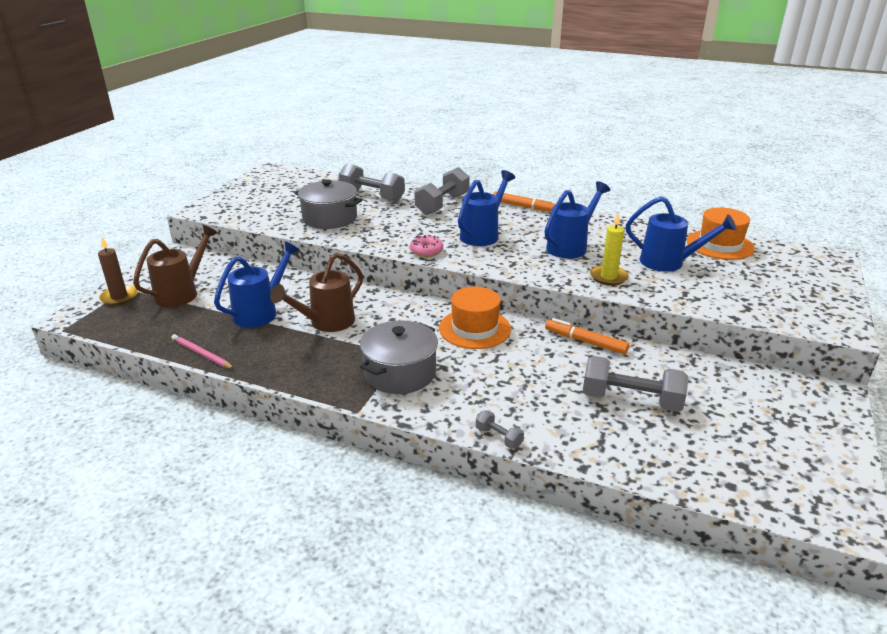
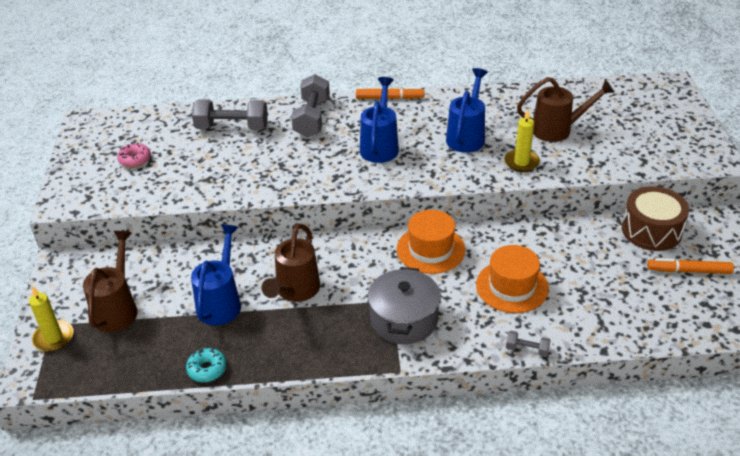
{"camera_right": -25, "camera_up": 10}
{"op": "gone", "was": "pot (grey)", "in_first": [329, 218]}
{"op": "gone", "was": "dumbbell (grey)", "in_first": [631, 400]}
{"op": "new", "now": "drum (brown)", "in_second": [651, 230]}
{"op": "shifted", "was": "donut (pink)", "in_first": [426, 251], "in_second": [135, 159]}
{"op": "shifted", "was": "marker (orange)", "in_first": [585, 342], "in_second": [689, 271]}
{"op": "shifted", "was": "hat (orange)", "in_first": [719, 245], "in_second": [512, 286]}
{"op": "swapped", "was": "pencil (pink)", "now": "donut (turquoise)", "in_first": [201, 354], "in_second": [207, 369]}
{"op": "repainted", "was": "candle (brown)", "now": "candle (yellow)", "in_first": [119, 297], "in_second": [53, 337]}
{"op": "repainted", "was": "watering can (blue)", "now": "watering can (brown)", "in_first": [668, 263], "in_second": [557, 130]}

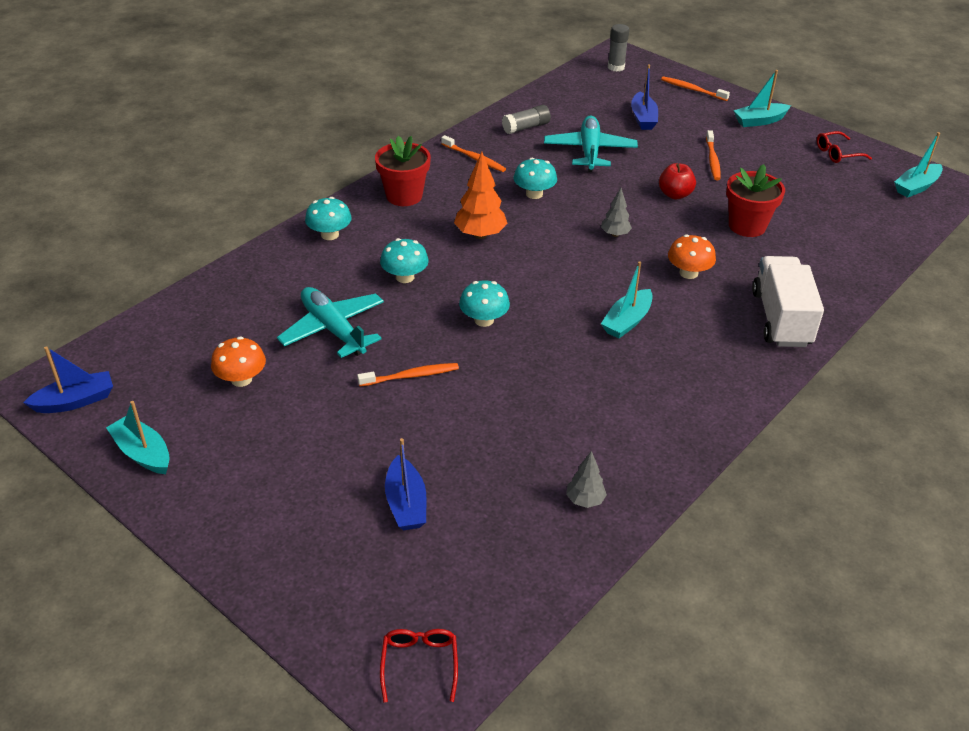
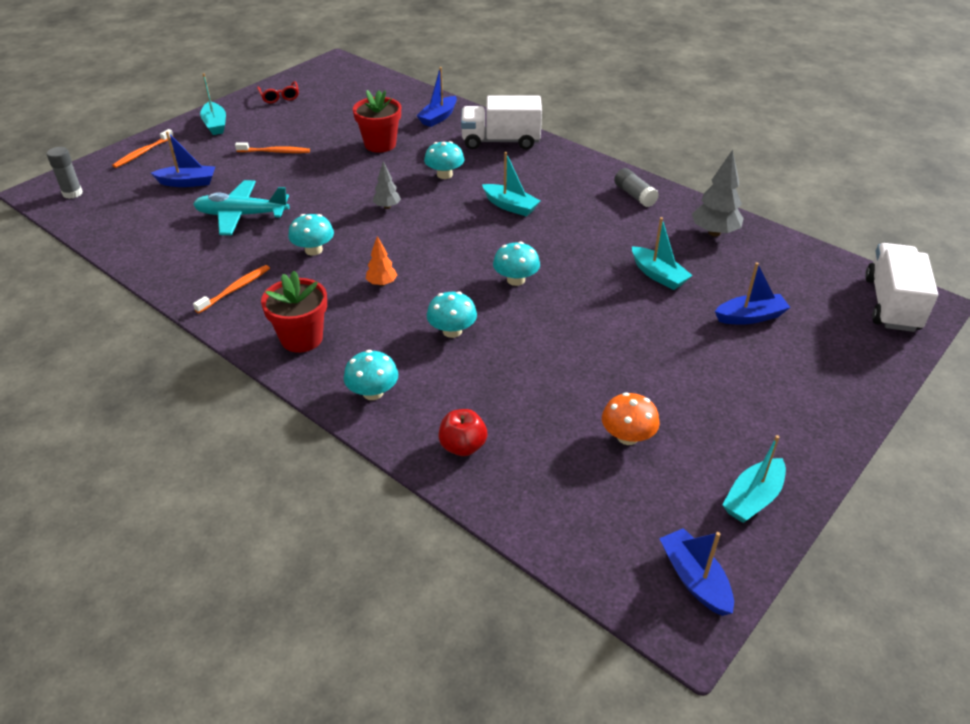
{"camera_right": -90, "camera_up": 0}
{"op": "gone", "was": "plane (turquoise)", "in_first": [333, 329]}
{"op": "gone", "was": "toothbrush (orange)", "in_first": [411, 376]}
{"op": "new", "now": "boat (blue)", "in_second": [438, 117]}
{"op": "shifted", "was": "glue stick (grey)", "in_first": [526, 127], "in_second": [634, 195]}
{"op": "shifted", "was": "apple (red)", "in_first": [675, 194], "in_second": [462, 446]}
{"op": "shifted", "was": "boat (turquoise)", "in_first": [916, 187], "in_second": [658, 275]}
{"op": "swapped", "was": "glasses (red)", "now": "truck (white)", "in_first": [419, 664], "in_second": [891, 304]}
{"op": "repainted", "was": "mushroom (orange)", "now": "mushroom (turquoise)", "in_first": [688, 273], "in_second": [444, 175]}
{"op": "scaled", "was": "tree (orange)", "in_first": [480, 235], "in_second": [382, 283], "ratio": 0.58}
{"op": "scaled", "was": "tree (grey)", "in_first": [585, 500], "in_second": [714, 232], "ratio": 1.71}

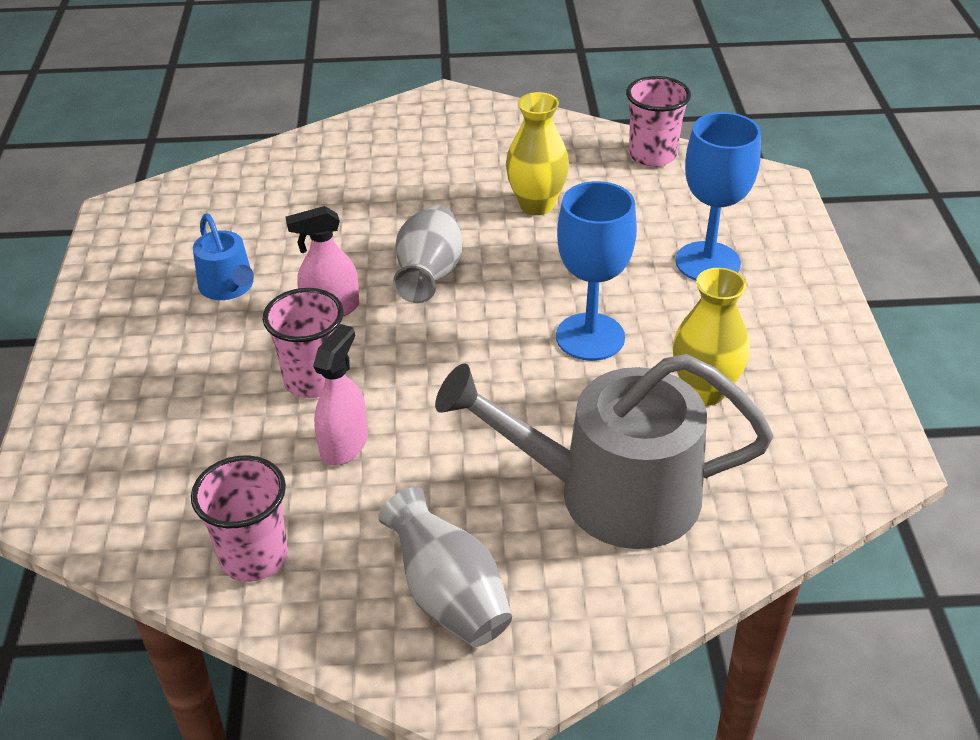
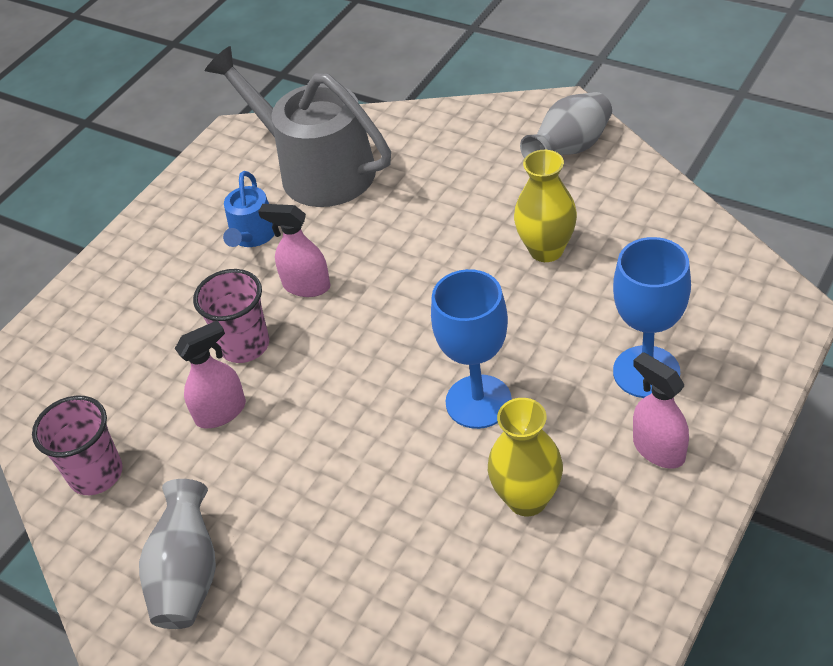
{"camera_right": 40, "camera_up": 5}
{"op": "gone", "was": "cup (pink)", "in_first": [652, 155]}
{"op": "new", "now": "spray bottle (pink)", "in_second": [658, 449]}
{"op": "shifted", "was": "vase (grey)", "in_first": [429, 276], "in_second": [569, 149]}
{"op": "shifted", "was": "watering can (grey)", "in_first": [611, 493], "in_second": [317, 169]}

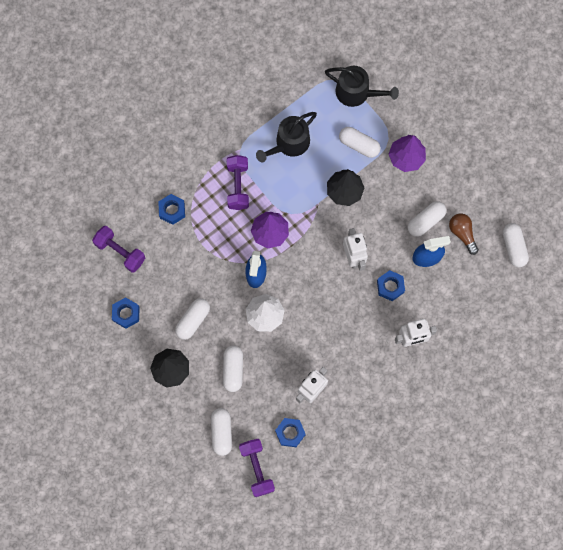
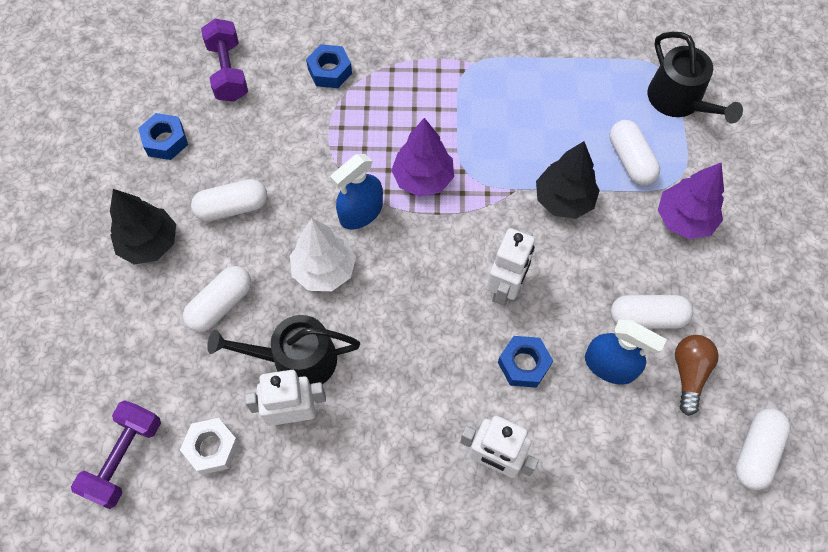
{"camera_right": 40, "camera_up": -10}
{"op": "gone", "was": "capsule (white)", "in_first": [222, 432]}
{"op": "gone", "was": "dumbbell (purple)", "in_first": [238, 186]}
{"op": "shifted", "was": "watering can (black)", "in_first": [289, 144], "in_second": [296, 359]}
{"op": "repainted", "was": "nut (blue)", "now": "nut (white)", "in_first": [290, 433], "in_second": [212, 448]}

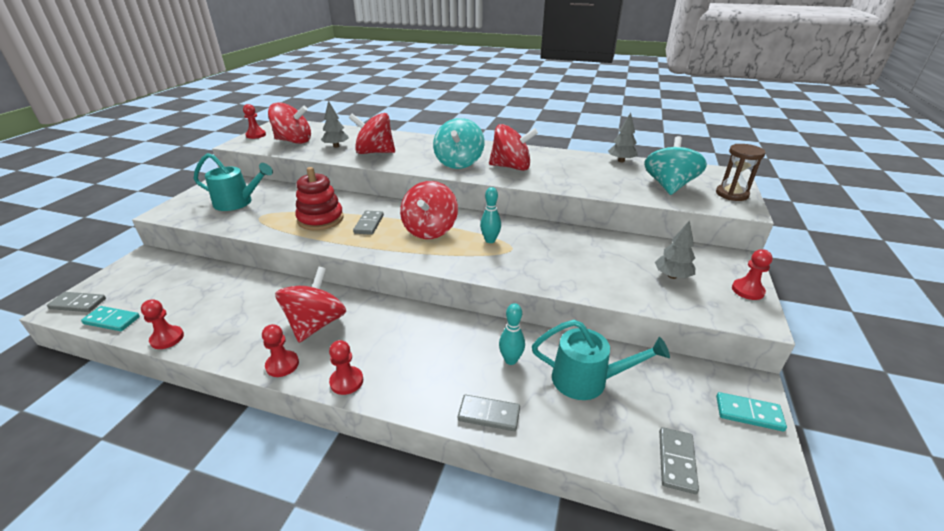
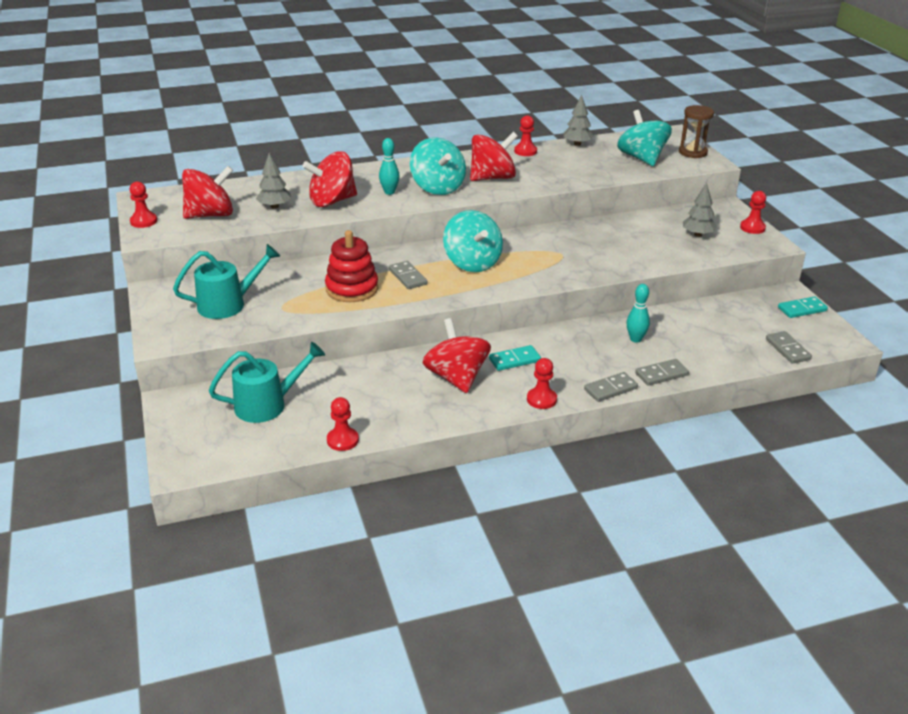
{"camera_right": -35, "camera_up": 0}
{"op": "shifted", "was": "domino (grey)", "in_first": [78, 304], "in_second": [610, 389]}
{"op": "shifted", "was": "domino (turquoise)", "in_first": [112, 320], "in_second": [514, 360]}
{"op": "shifted", "was": "pawn (red)", "in_first": [282, 365], "in_second": [525, 151]}
{"op": "shifted", "was": "bowling pin (turquoise)", "in_first": [490, 240], "in_second": [389, 192]}
{"op": "shifted", "was": "watering can (turquoise)", "in_first": [588, 380], "in_second": [268, 405]}
{"op": "repainted", "was": "spinning top (red)", "now": "spinning top (turquoise)", "in_first": [430, 230], "in_second": [472, 263]}

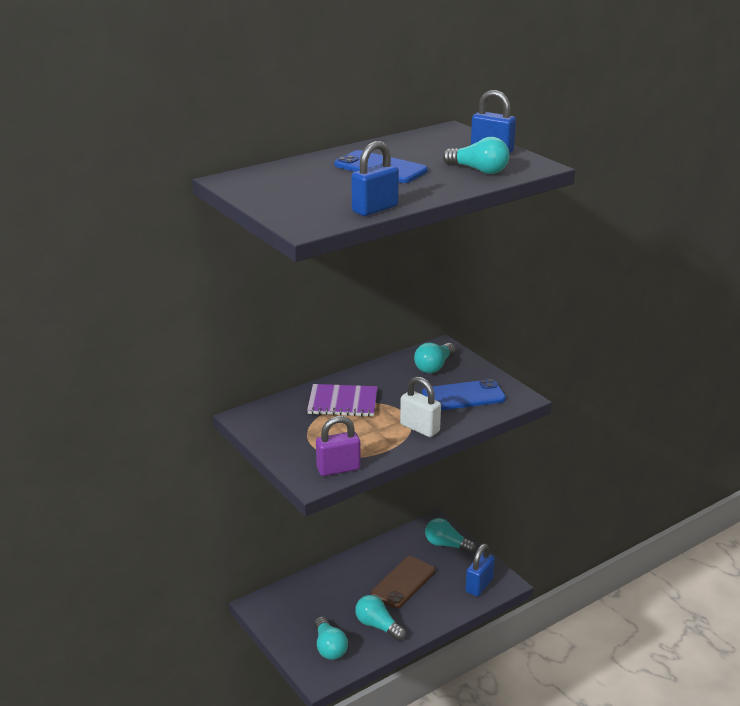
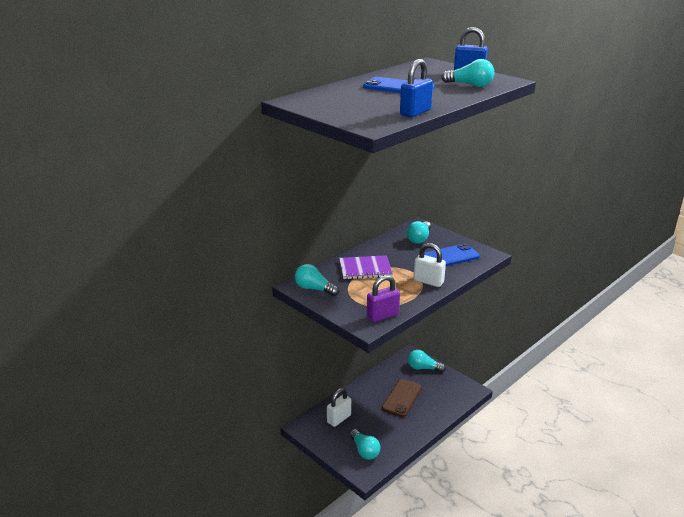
{"camera_right": -10, "camera_up": 0}
{"op": "gone", "was": "padlock (blue)", "in_first": [479, 585]}
{"op": "new", "now": "padlock (white)", "in_second": [339, 419]}
{"op": "shifted", "was": "light bulb (turquoise)", "in_first": [378, 626], "in_second": [314, 289]}

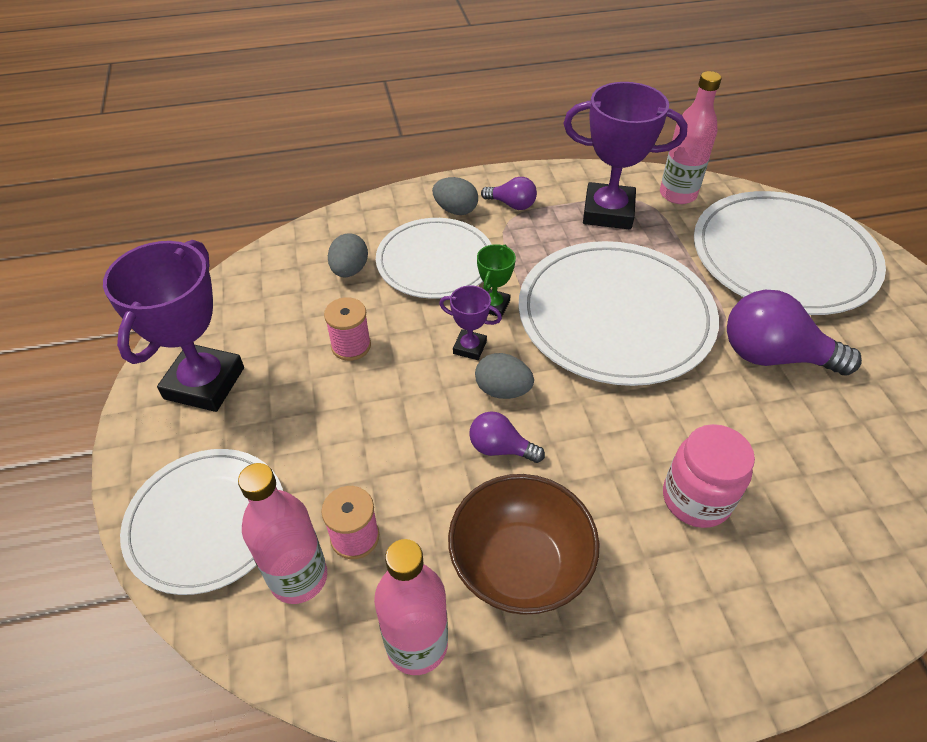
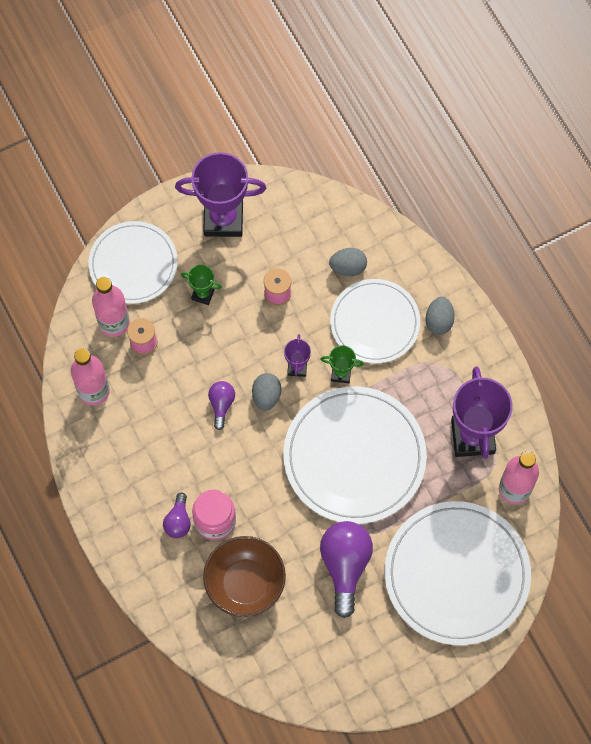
{"camera_right": 75, "camera_up": 20}
{"op": "new", "now": "trophy (green)", "in_second": [203, 294]}
{"op": "shifted", "was": "bowl (brown)", "in_first": [519, 565], "in_second": [245, 583]}
{"op": "shifted", "was": "light bulb (purple)", "in_first": [512, 204], "in_second": [178, 521]}

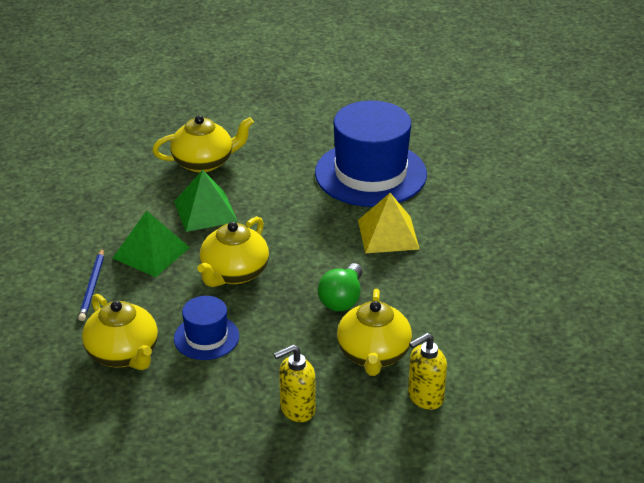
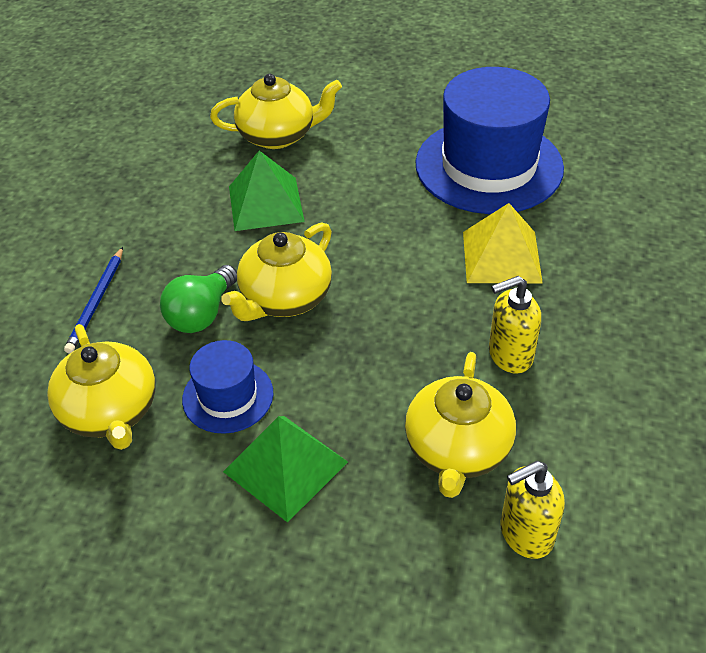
{"camera_right": 10, "camera_up": 10}
{"op": "shifted", "was": "pyramid (green)", "in_first": [151, 252], "in_second": [286, 466]}
{"op": "shifted", "was": "soap dispenser (yellow)", "in_first": [297, 409], "in_second": [509, 355]}
{"op": "shifted", "was": "light bulb (green)", "in_first": [342, 299], "in_second": [201, 314]}

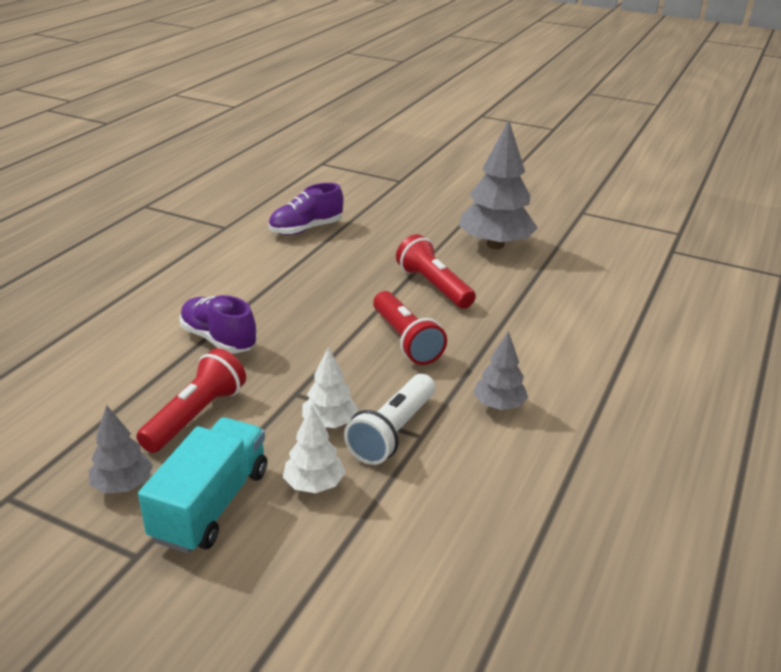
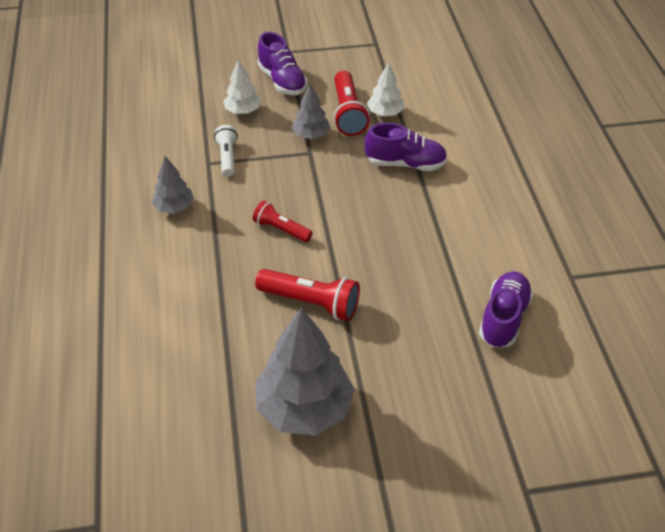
{"camera_right": 145, "camera_up": 15}
{"op": "shifted", "was": "tree (grey)", "in_first": [123, 485], "in_second": [311, 135]}
{"op": "shifted", "was": "tree (white)", "in_first": [329, 423], "in_second": [385, 113]}
{"op": "swapped", "was": "truck (turquoise)", "now": "shoe (purple)", "in_first": [211, 504], "in_second": [282, 81]}
{"op": "scaled", "was": "flashlight (white)", "in_first": [392, 432], "in_second": [227, 157], "ratio": 0.64}
{"op": "scaled", "was": "flashlight (red)", "in_first": [405, 340], "in_second": [281, 229], "ratio": 0.64}

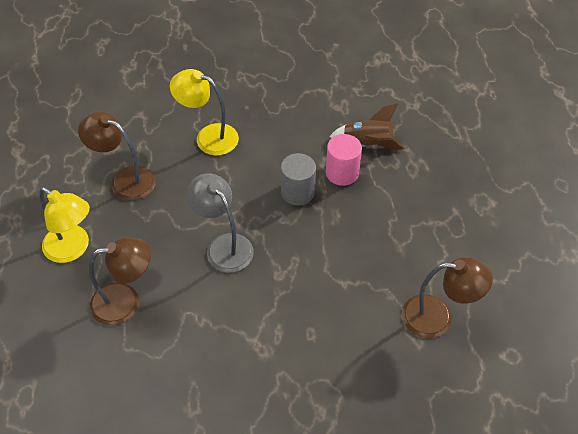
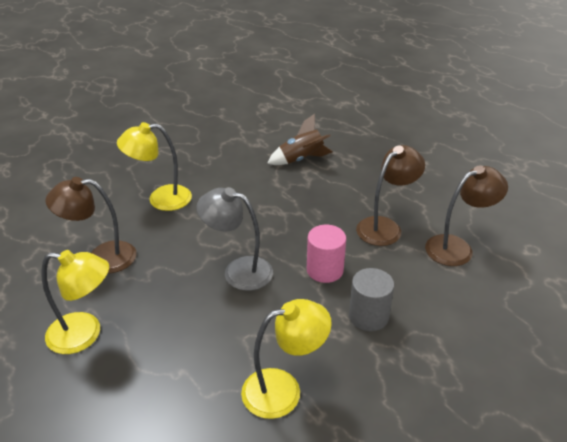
{"camera_right": -30, "camera_up": -15}
{"op": "new", "now": "lamp (yellow)", "in_second": [283, 389]}
{"op": "shifted", "was": "lamp (brown)", "in_first": [126, 302], "in_second": [385, 227]}
{"op": "shifted", "was": "cylinder (grey)", "in_first": [298, 192], "in_second": [368, 316]}
{"op": "shifted", "was": "cylinder (pink)", "in_first": [342, 173], "in_second": [324, 270]}

